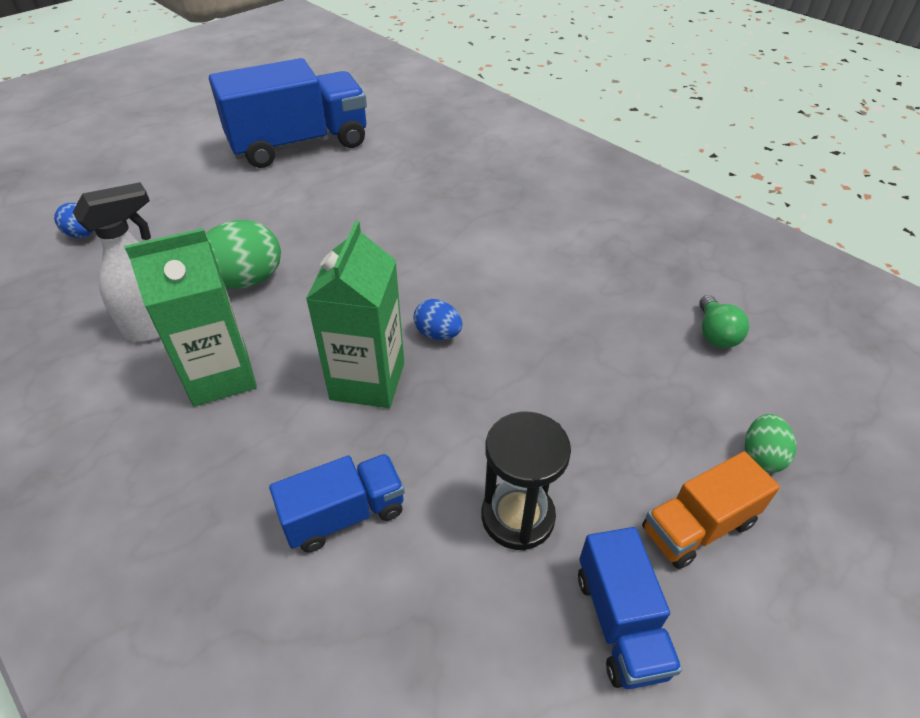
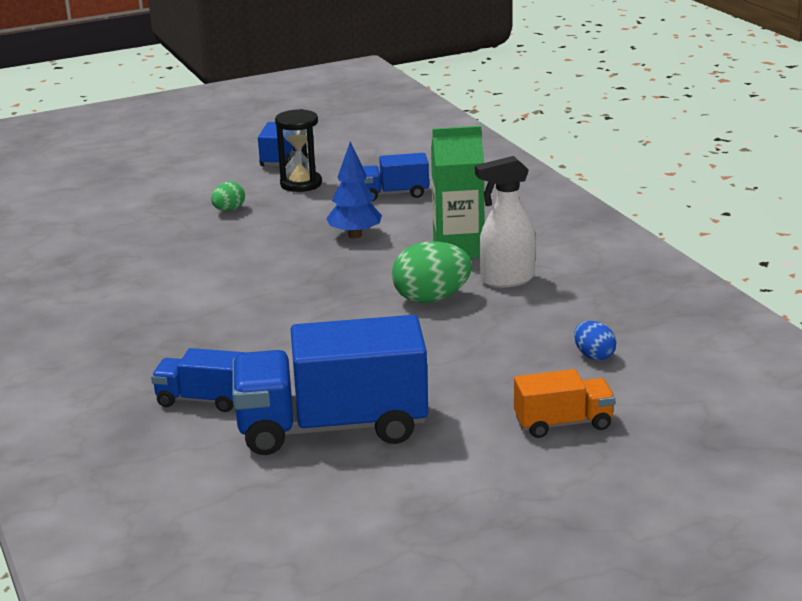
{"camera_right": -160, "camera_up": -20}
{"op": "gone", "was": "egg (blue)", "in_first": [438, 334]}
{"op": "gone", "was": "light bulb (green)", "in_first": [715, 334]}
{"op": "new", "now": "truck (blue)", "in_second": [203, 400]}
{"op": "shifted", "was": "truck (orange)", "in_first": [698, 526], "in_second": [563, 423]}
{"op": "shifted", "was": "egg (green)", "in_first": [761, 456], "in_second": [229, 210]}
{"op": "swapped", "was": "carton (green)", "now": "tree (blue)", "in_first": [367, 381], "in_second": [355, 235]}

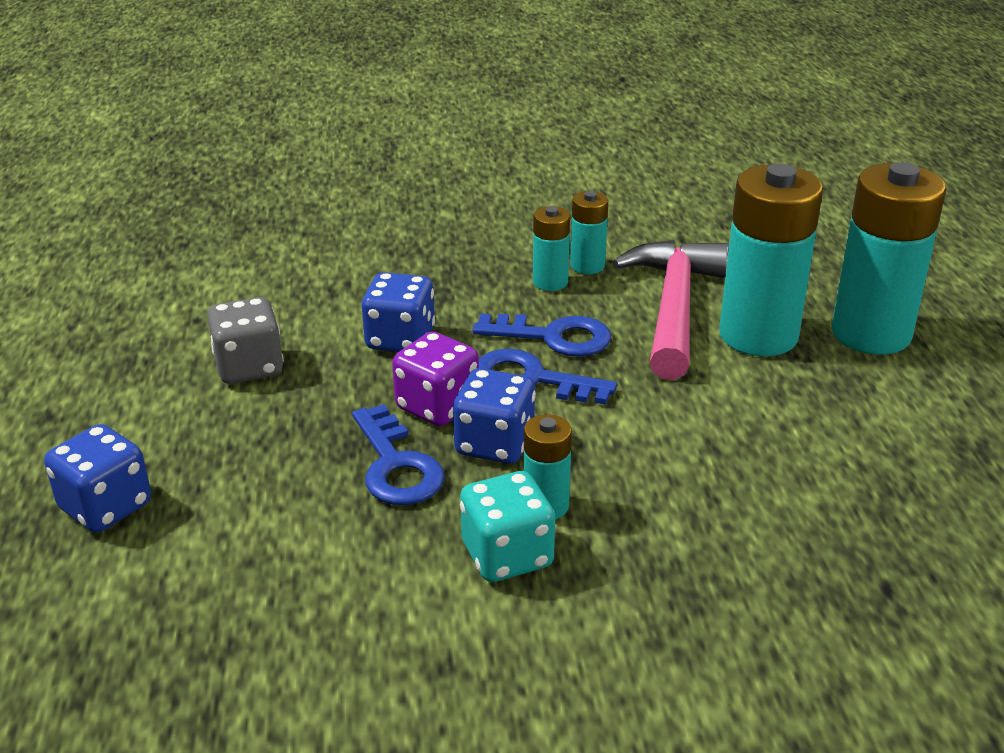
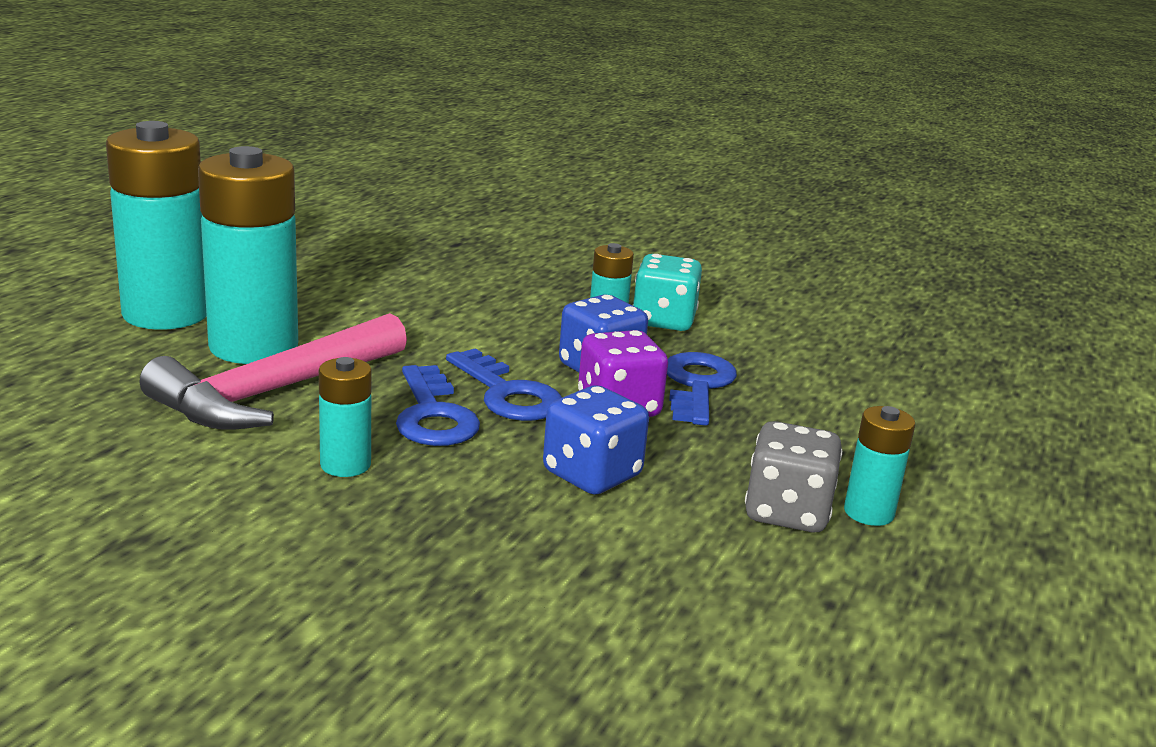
{"camera_right": -150, "camera_up": -10}
{"op": "gone", "was": "dice (blue)", "in_first": [106, 506]}
{"op": "shifted", "was": "battery (turquoise)", "in_first": [587, 266], "in_second": [868, 513]}
{"op": "rotated", "was": "key (blue)", "in_first": [553, 337], "in_second": [433, 415], "clockwise": -150}

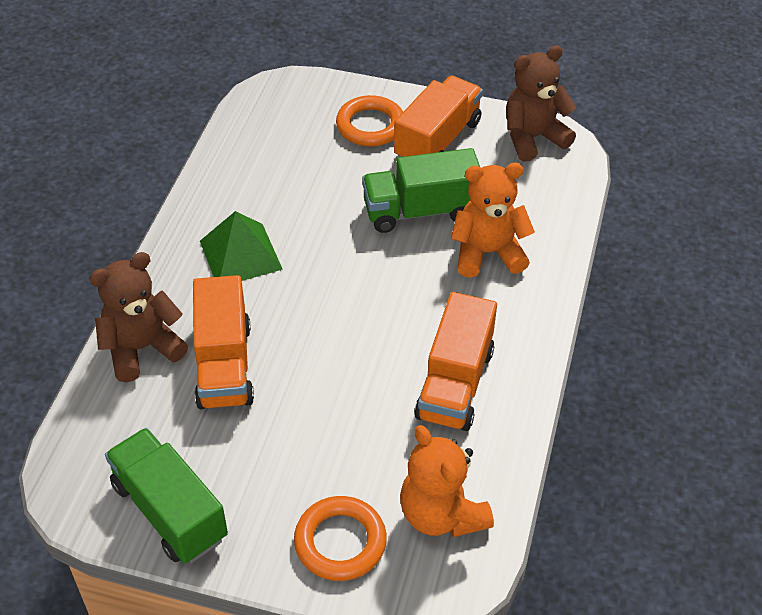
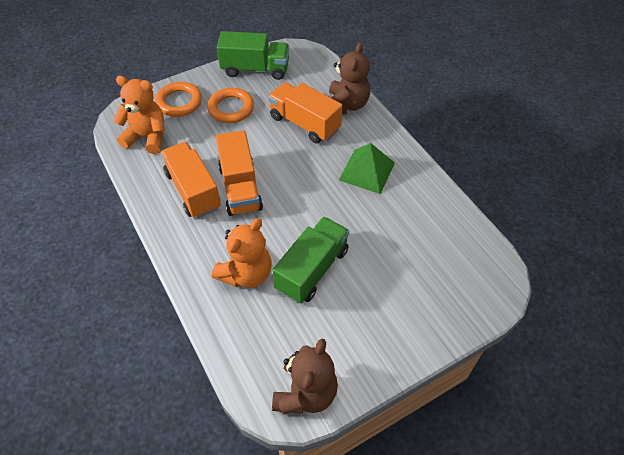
{"camera_right": 135, "camera_up": 5}
{"op": "shifted", "was": "ring (orange)", "in_first": [370, 126], "in_second": [231, 108]}
{"op": "shifted", "was": "truck (orange)", "in_first": [437, 140], "in_second": [240, 187]}

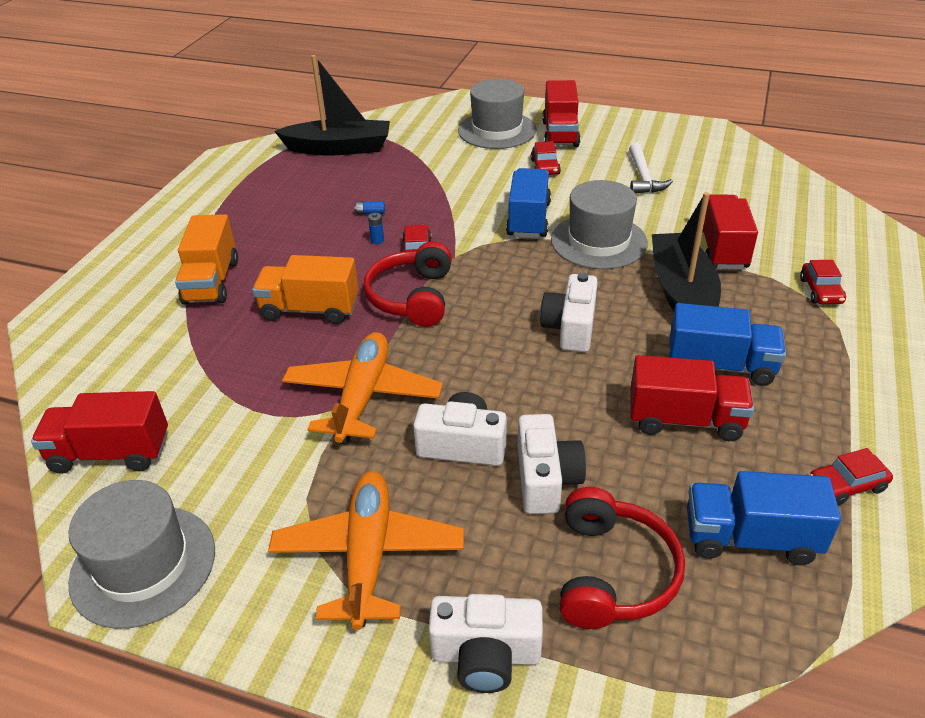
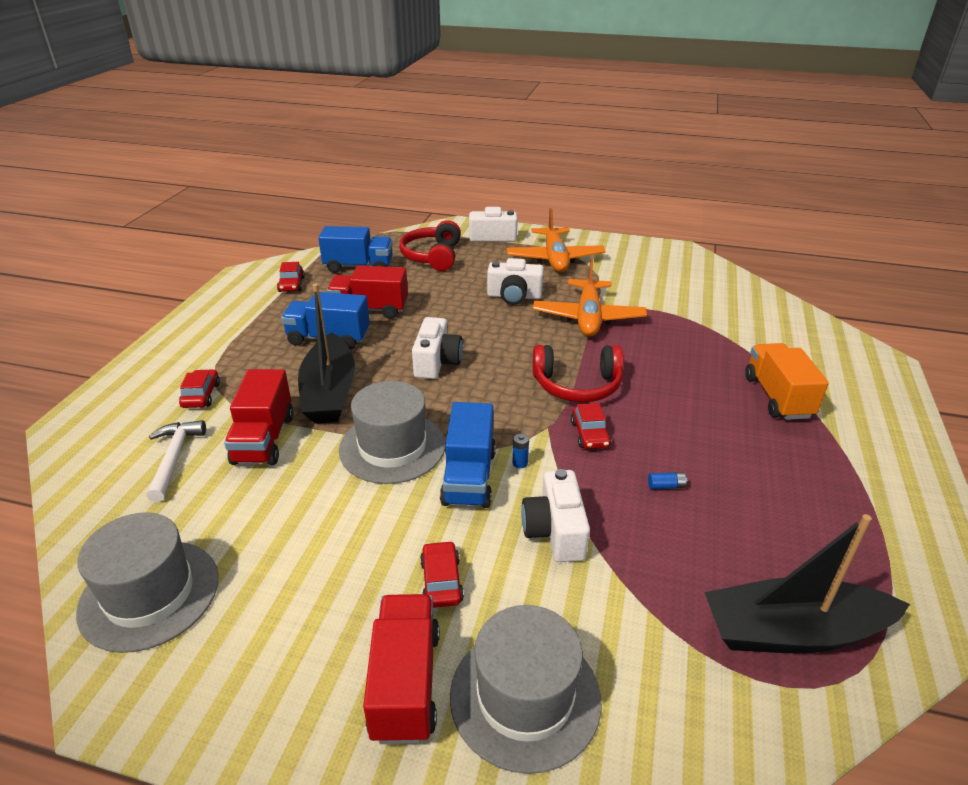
{"camera_right": 175, "camera_up": -5}
{"op": "gone", "was": "truck (red)", "in_first": [111, 453]}
{"op": "gone", "was": "truck (orange)", "in_first": [310, 309]}
{"op": "shifted", "was": "hat (grey)", "in_first": [143, 565], "in_second": [149, 594]}
{"op": "shifted", "was": "battery (blue)", "in_first": [377, 240], "in_second": [520, 463]}
{"op": "shifted", "was": "camera (white)", "in_first": [546, 479], "in_second": [555, 531]}
{"op": "shifted", "was": "hammer (white)", "in_first": [643, 177], "in_second": [174, 458]}
{"op": "rotated", "was": "headphones (red)", "in_first": [412, 297], "in_second": [577, 385], "clockwise": 90}
{"op": "rotated", "was": "car (red)", "in_first": [847, 485], "in_second": [291, 284], "clockwise": 105}

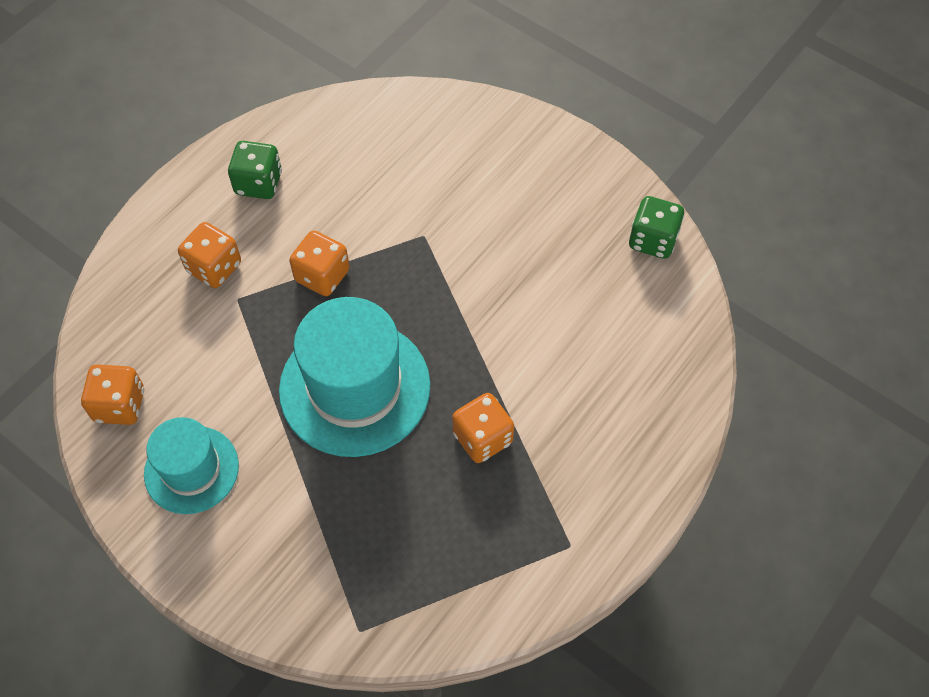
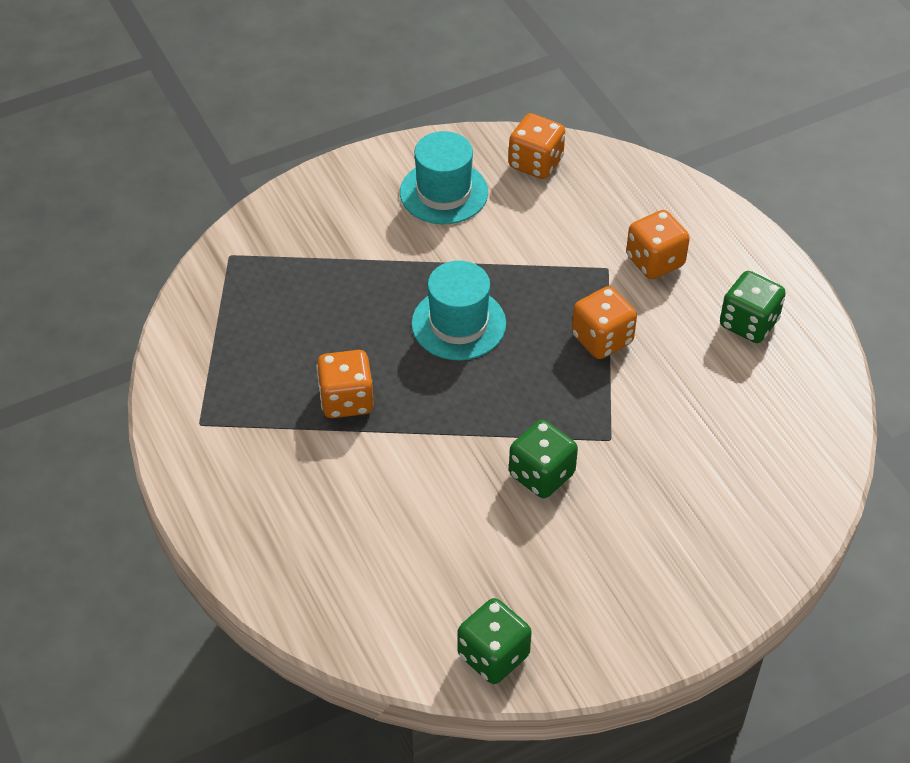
{"camera_right": 115, "camera_up": -10}
{"op": "new", "now": "dice (green)", "in_second": [541, 474]}
{"op": "scaled", "was": "hat (turquoise)", "in_first": [355, 387], "in_second": [458, 324], "ratio": 0.6}

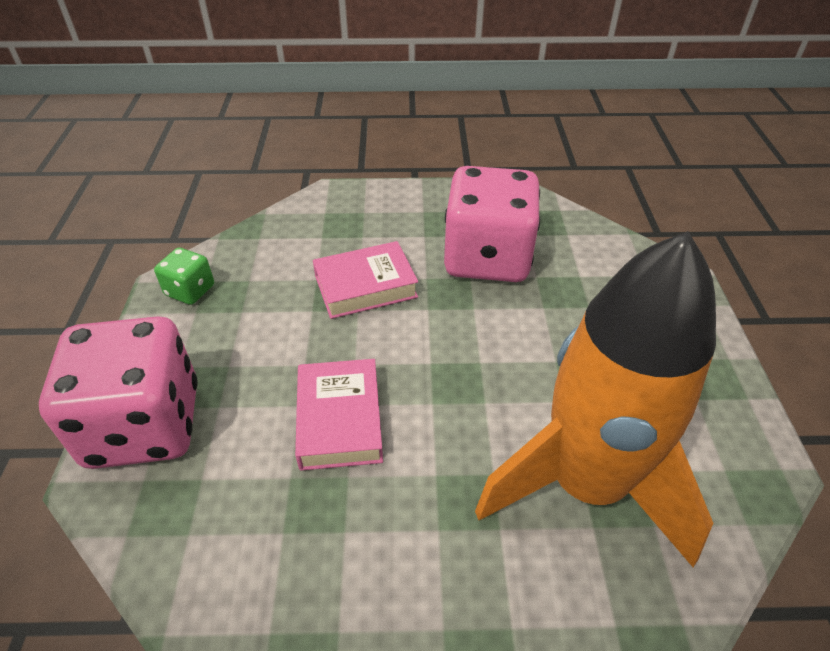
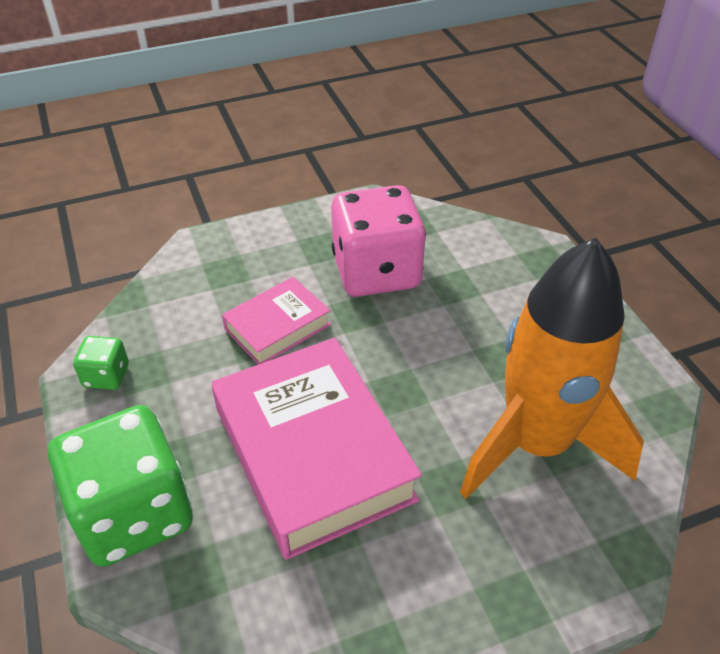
{"camera_right": -20, "camera_up": 0}
{"op": "repainted", "was": "dice (pink)", "now": "dice (green)", "in_first": [144, 425], "in_second": [134, 513]}
{"op": "scaled", "was": "book (pink)", "in_first": [340, 419], "in_second": [313, 453], "ratio": 1.9}

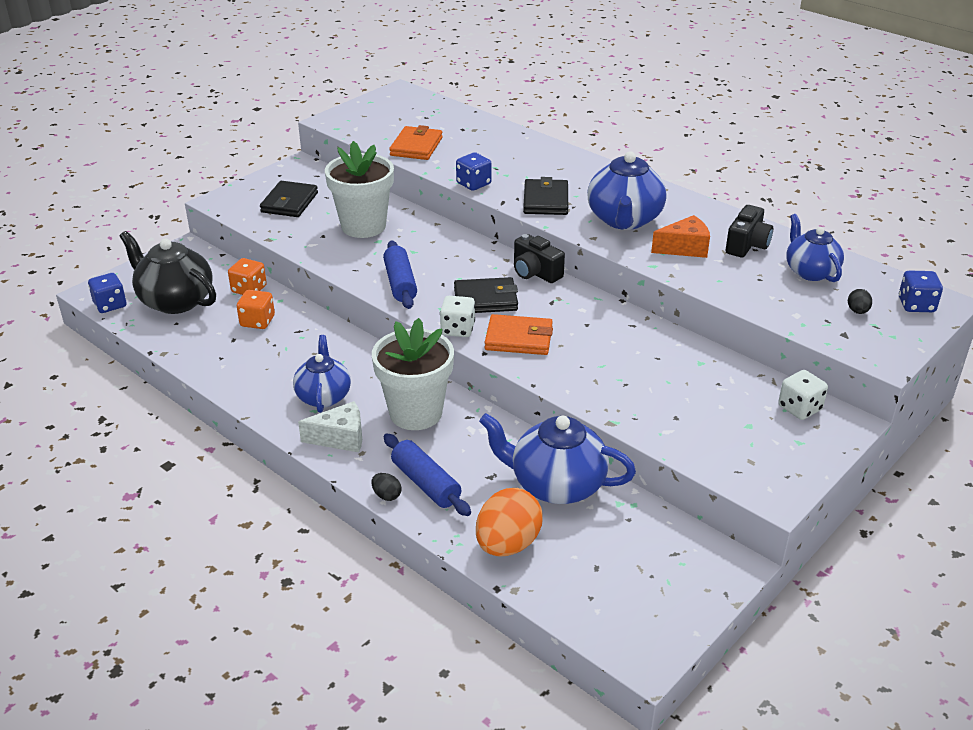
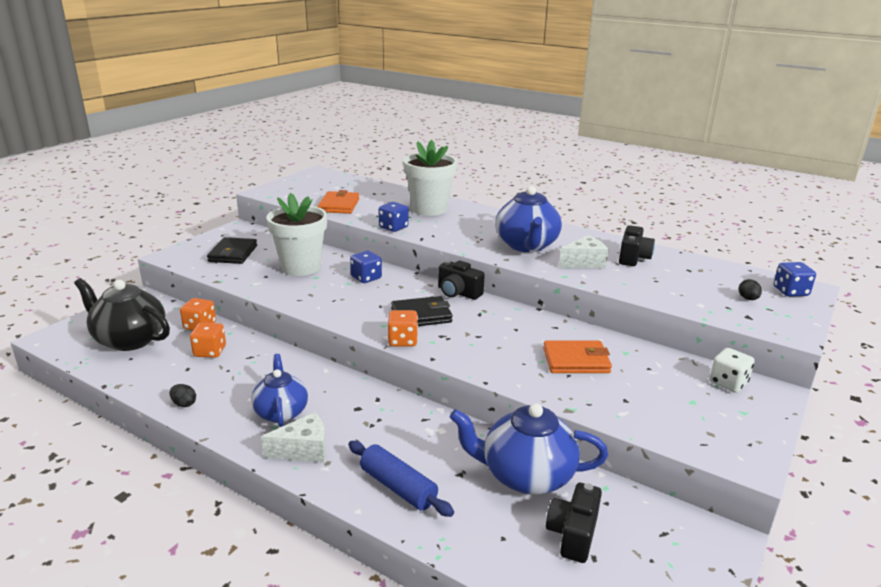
{"camera_right": -10, "camera_up": -10}
{"op": "gone", "was": "rolling pin (blue)", "in_first": [400, 283]}
{"op": "gone", "was": "egg (orange)", "in_first": [507, 544]}
{"op": "gone", "was": "wallet (black)", "in_first": [545, 201]}
{"op": "gone", "was": "teapot (blue)", "in_first": [810, 271]}
{"op": "new", "now": "camera (black)", "in_second": [573, 534]}
{"op": "shifted", "was": "dice (blue)", "in_first": [110, 305], "in_second": [366, 278]}
{"op": "shifted", "was": "flower pot (white)", "in_first": [415, 413], "in_second": [429, 209]}
{"op": "shifted", "was": "egg (black)", "in_first": [386, 495], "in_second": [184, 404]}
{"op": "shifted", "was": "wallet (orange)", "in_first": [519, 339], "in_second": [576, 361]}
{"op": "repainted", "was": "dice (white)", "now": "dice (orange)", "in_first": [457, 329], "in_second": [402, 341]}
{"op": "repainted", "was": "cheese (orange)", "now": "cheese (white)", "in_first": [684, 248], "in_second": [584, 262]}

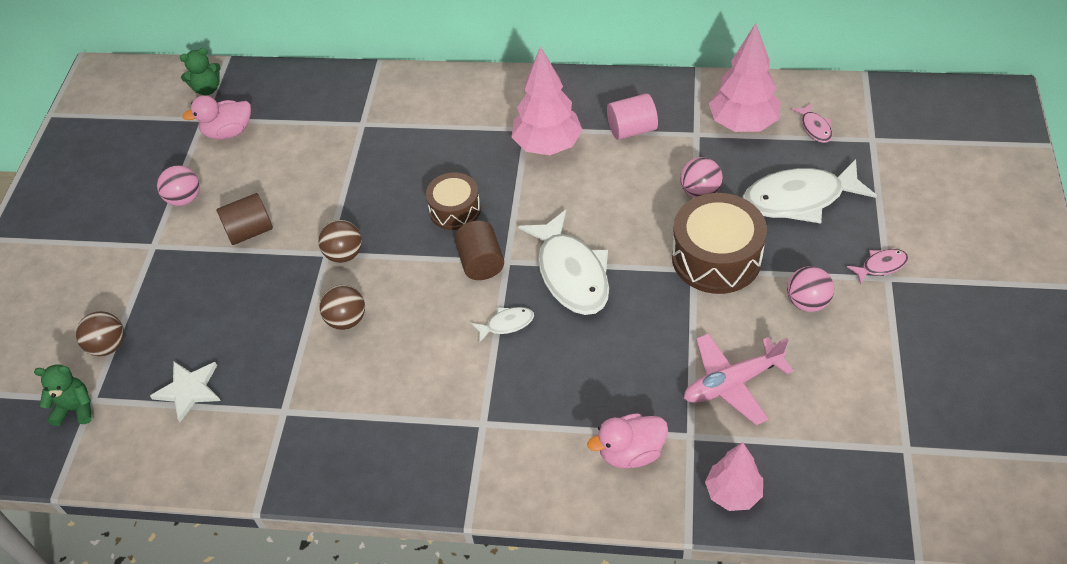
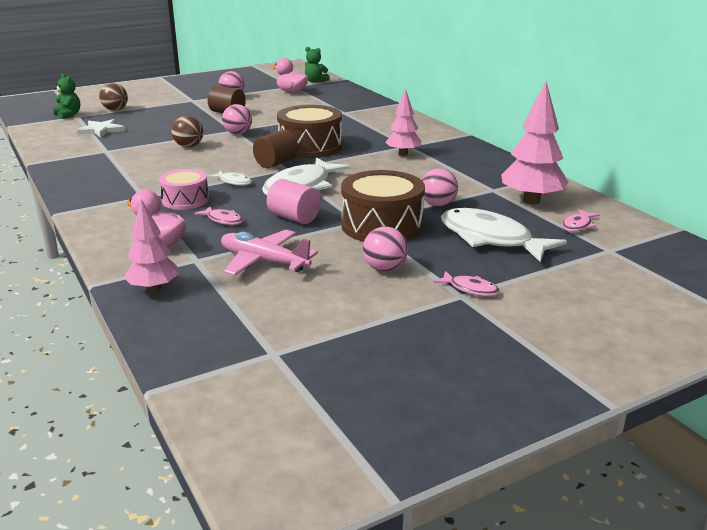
{"camera_right": 50, "camera_up": -25}
{"op": "new", "now": "drum (pink)", "in_second": [185, 200]}
{"op": "new", "now": "fish (pink)", "in_second": [223, 220]}
{"op": "shifted", "was": "cylinder (pink)", "in_first": [632, 129], "in_second": [294, 218]}
{"op": "repainted", "was": "ball (brown)", "now": "ball (pink)", "in_first": [344, 254], "in_second": [238, 133]}
{"op": "scaled", "was": "drum (brown)", "in_first": [455, 210], "in_second": [310, 147], "ratio": 1.64}
{"op": "scaled", "was": "tree (pink)", "in_first": [547, 145], "in_second": [403, 154], "ratio": 0.64}

